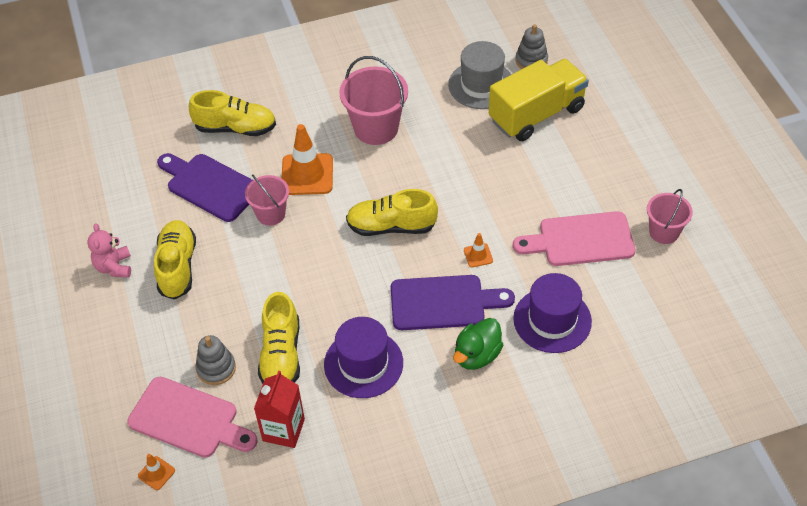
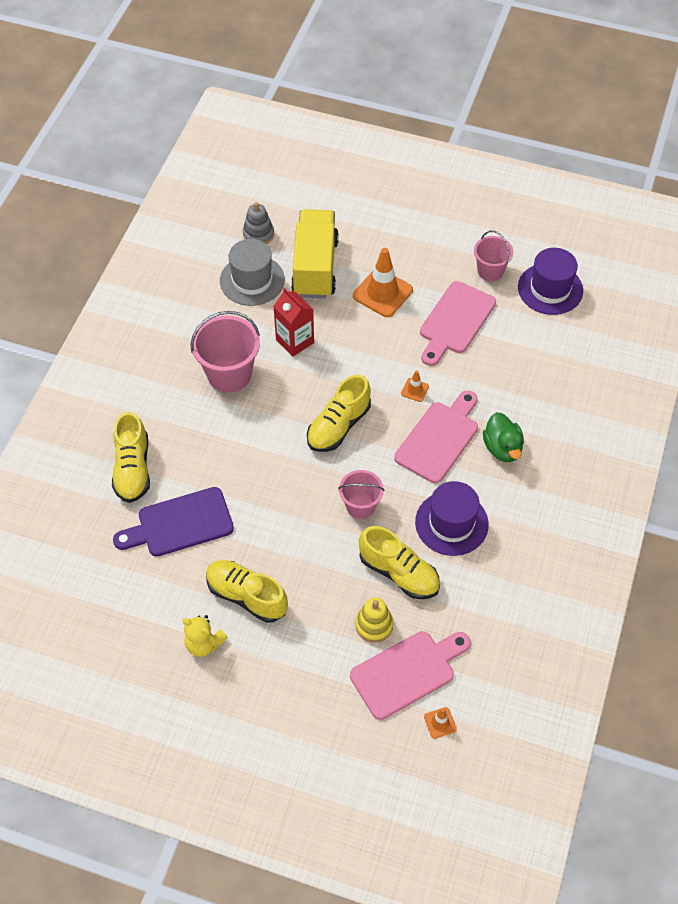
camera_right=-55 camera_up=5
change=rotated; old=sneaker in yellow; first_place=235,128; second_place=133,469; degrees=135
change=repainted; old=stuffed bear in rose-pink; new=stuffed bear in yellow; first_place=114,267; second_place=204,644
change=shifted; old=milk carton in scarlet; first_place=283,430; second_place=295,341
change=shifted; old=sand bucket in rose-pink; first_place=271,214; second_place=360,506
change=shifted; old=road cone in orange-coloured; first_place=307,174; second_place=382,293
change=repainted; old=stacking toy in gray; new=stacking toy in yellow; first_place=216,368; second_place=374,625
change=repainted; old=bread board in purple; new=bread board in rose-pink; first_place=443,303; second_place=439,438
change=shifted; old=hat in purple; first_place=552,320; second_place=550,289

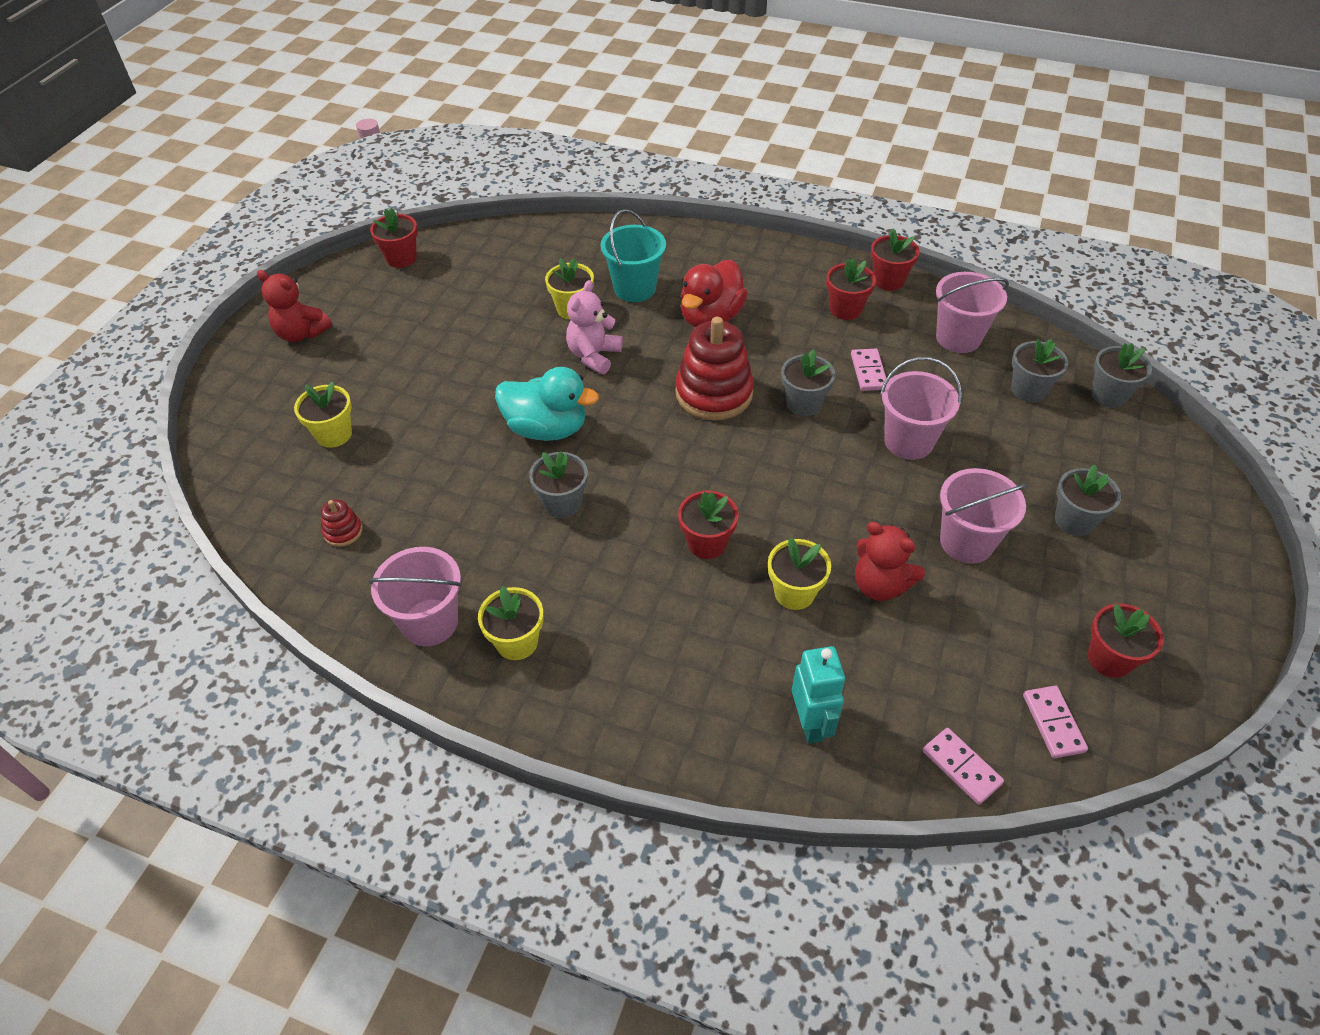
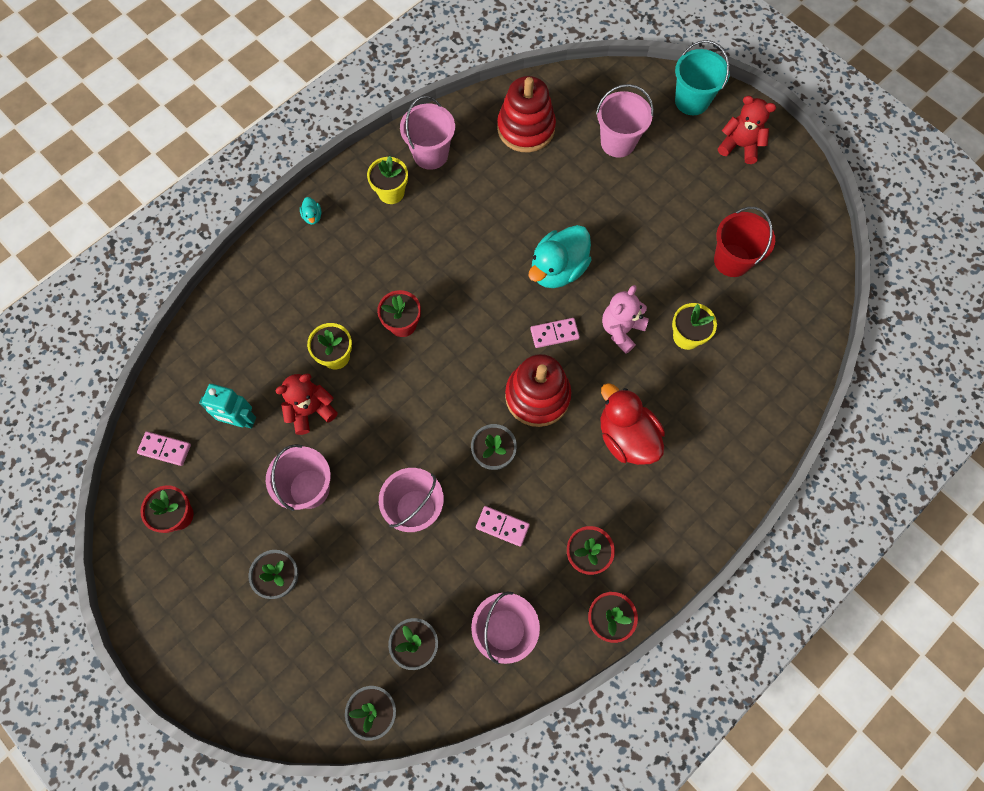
camera_right=115 camera_up=20
change=shifted; old=robot in aqua; first_place=810,723; second_place=241,420
change=new; new=rubber duck in aqua; second_place=312,216
change=scaled; old=stacking toy in scarlet; first_place=343,531; second_place=526,128; factor=2.25
change=shifted; old=domino tile in rose-pink; first_place=961,767; second_place=554,333
change=swapped; old=flower pot in yellow; new=sand bucket in rose-pink; first_place=334,434; second_place=618,142
change=rotated; old=stuffed bear in rose-pink; first_place=594,356; second_place=621,330; degrees=-105
change=shifted; old=sand bucket in aqua; first_place=634,288; second_place=691,101
change=new; new=sand bucket in scarlet; second_place=732,260
change=rotated; old=stuffed bear in scarlet; first_place=301,333; second_place=739,146; degrees=60
change=gone; old=flower pot in scarlet; first_place=401,258
change=gone; old=flower pot in gray; first_place=562,503

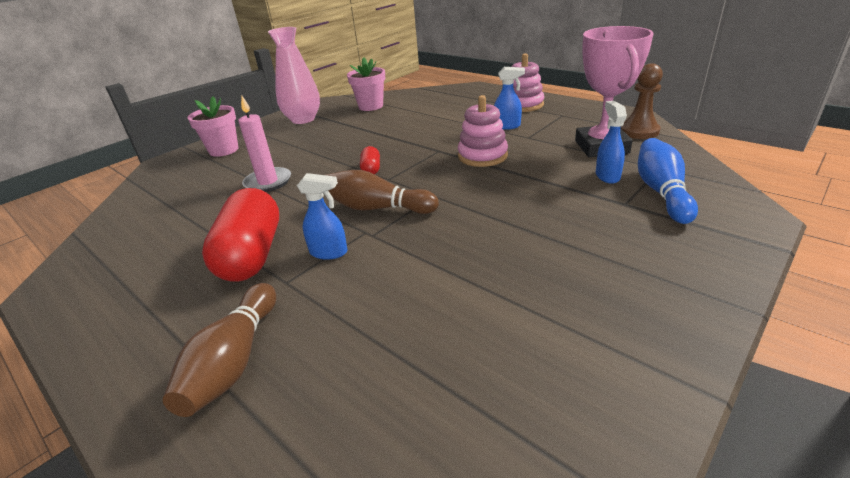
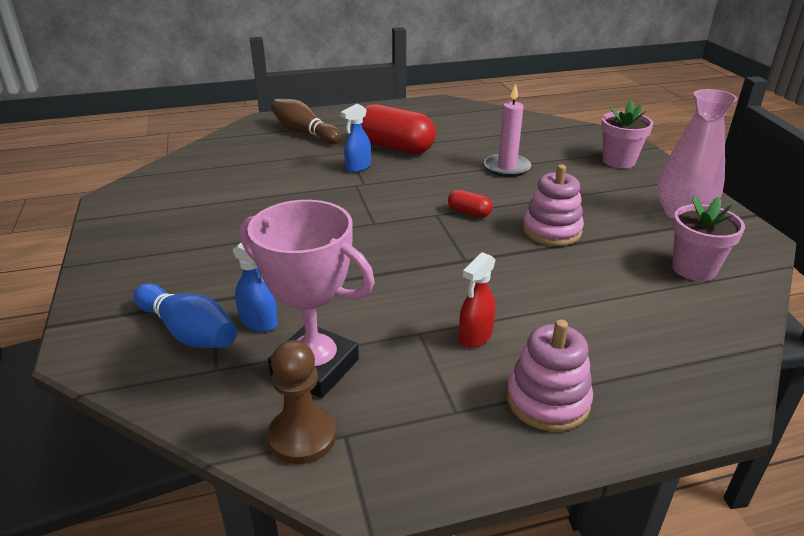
camera_right=120 camera_up=0
change=repainted; old=sprayer in cobalt; new=sprayer in scarlet; first_place=507,126; second_place=475,336
change=shifted; old=stacking toy in rose-pink; first_place=482,156; second_place=551,230
change=gone; old=skittle in brown; first_place=377,208

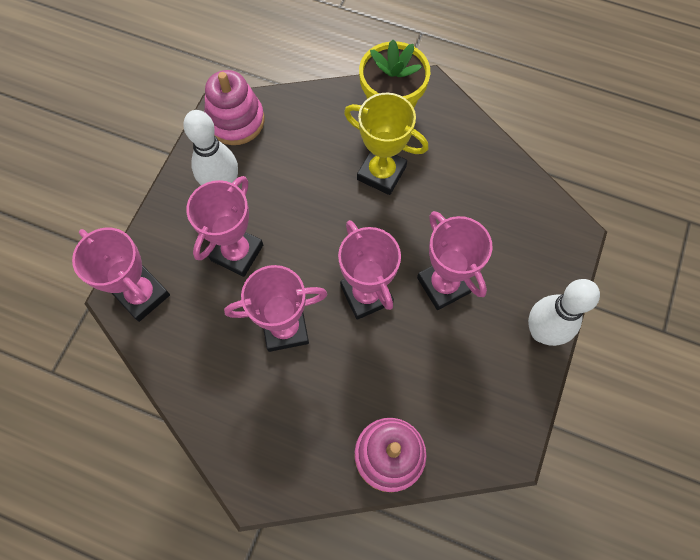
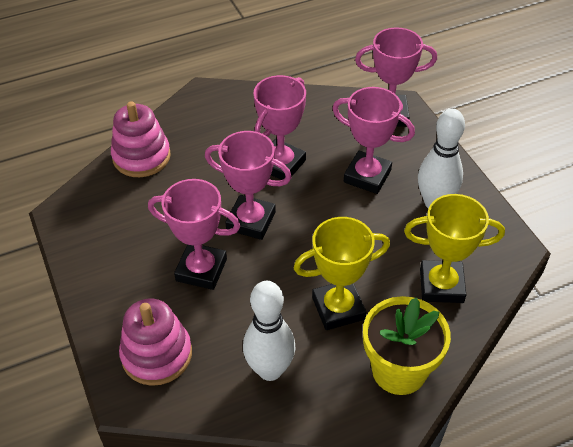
camera_right=135 camera_up=-20
change=shifted; old=stacking toy in rose-pink; first_place=235,121; second_place=157,354
change=shifted; old=skittle in pure white; first_place=541,331; second_place=270,370
change=rotated; old=trophy in rose-pink; first_place=237,253; second_place=367,176; degrees=-45
change=new; new=trophy in yellow; second_place=441,285

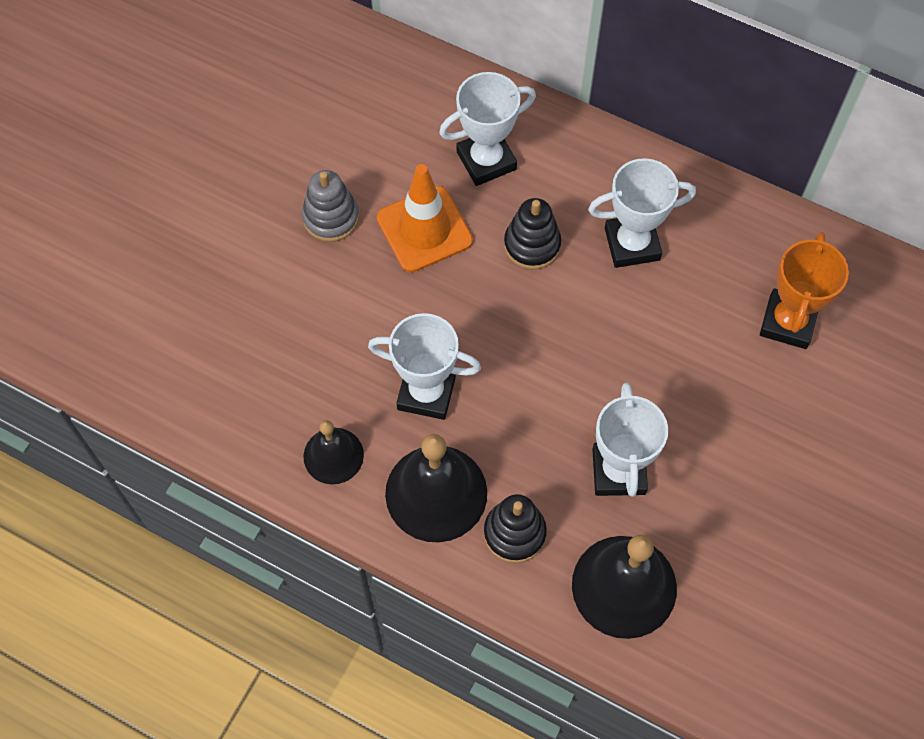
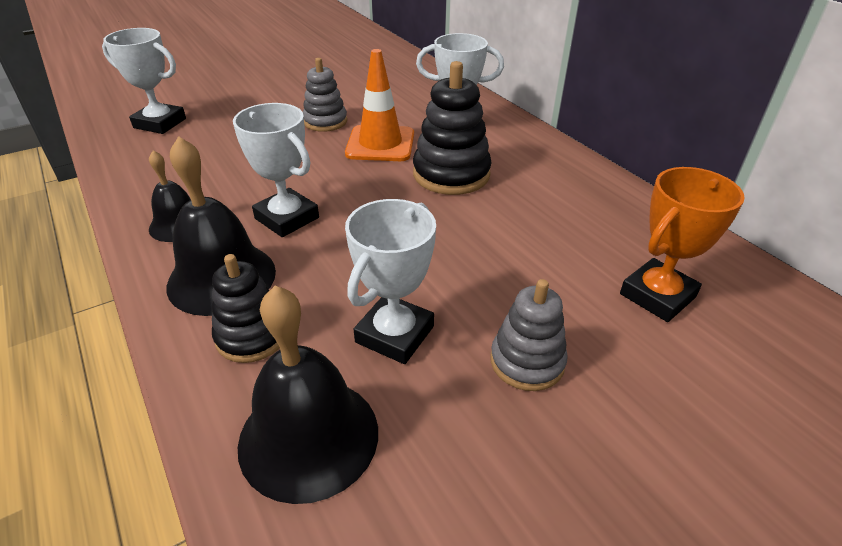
camera_right=30 camera_up=-25
change=shifted; old=trophy in pure white; first_place=632,244; second_place=160,123
change=scaled; old=stacking toy in jet-black; first_place=532,245; second_place=451,174; factor=1.54
change=new; new=stacking toy in gray; second_place=527,362

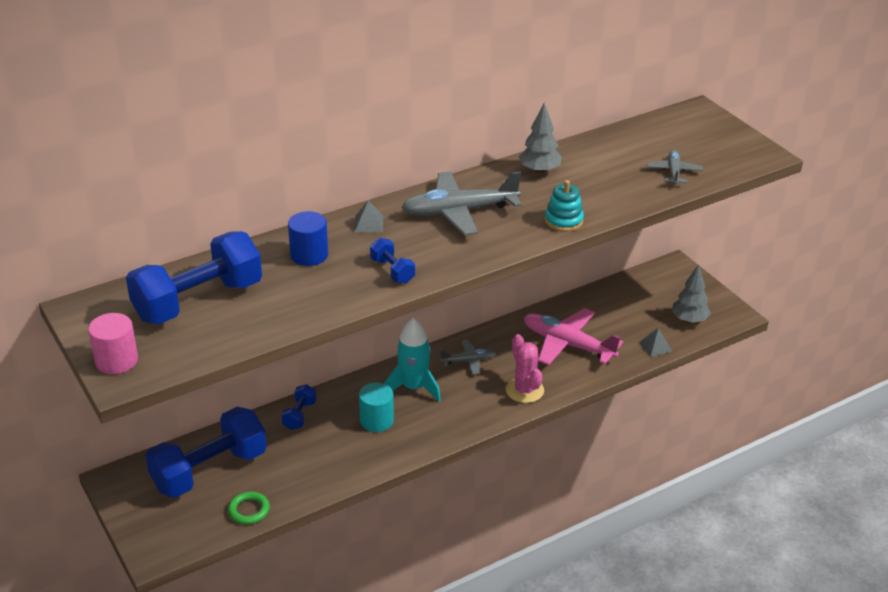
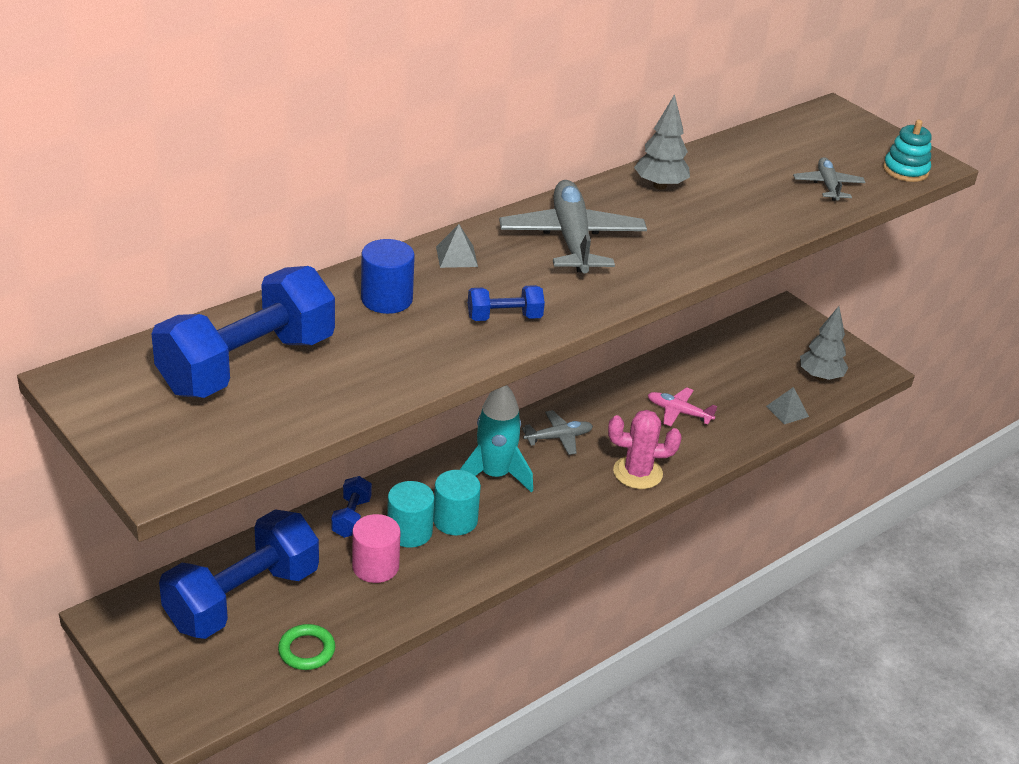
camera_right=-10 camera_up=0
change=shifted; old=solid cylinder in rose-pink; first_place=116,360; second_place=375,566
change=new; new=solid cylinder in aqua; second_place=409,532
change=rotated; old=hand weight in cobalt; first_place=392,271; second_place=504,317; degrees=-60
change=rotated; old=plane in gray; first_place=459,212; second_place=571,239; degrees=105
change=rotated; old=cactus in rose-pink; first_place=524,390; second_place=637,473; degrees=-60
change=scaled; old=plane in rose-pink; first_place=567,344; second_place=678,412; factor=0.53
change=shifted; old=stacking toy in aqua; first_place=563,221; second_place=905,170

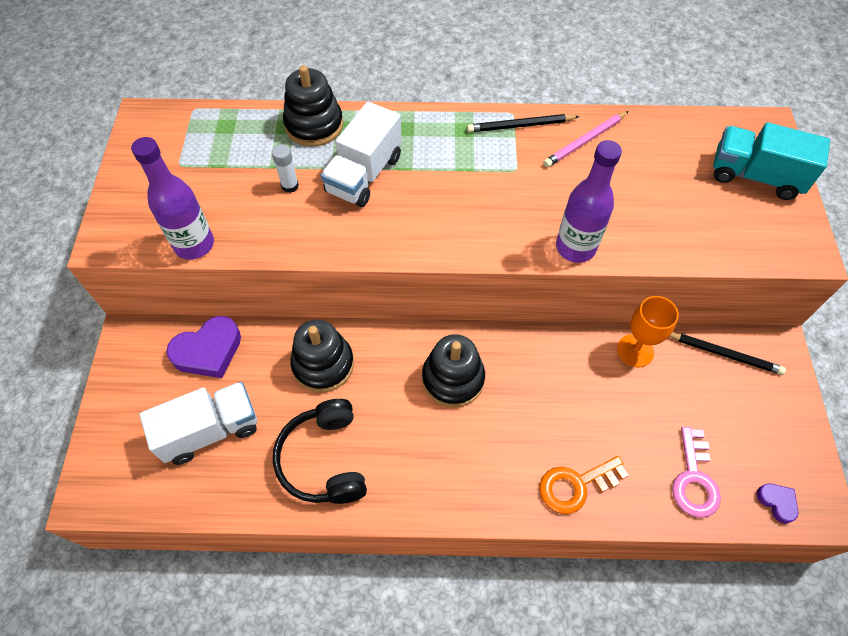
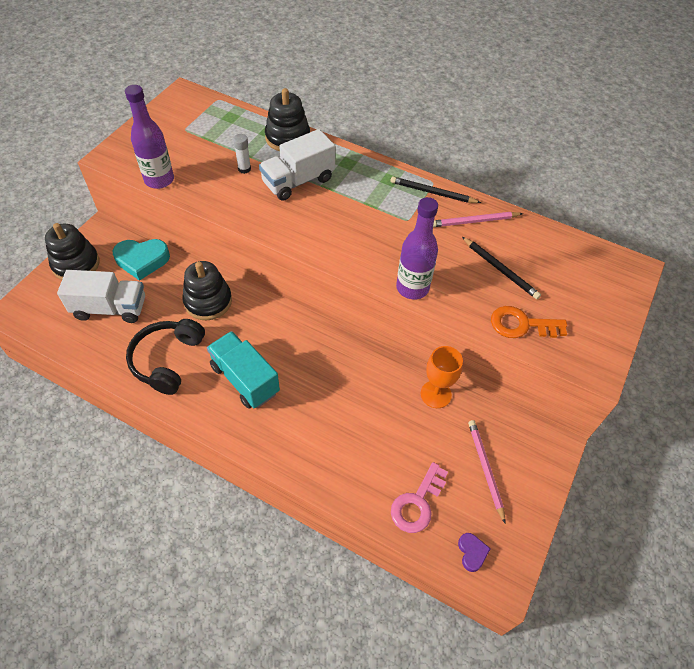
camera_right=25 camera_up=-5
change=shifted; old=stacking toy in jet-black; first_place=453,379; second_place=76,264
change=repainted; old=heart shape in purple; new=heart shape in aqua; first_place=208,351; second_place=142,260
change=shifted; old=toy truck in aqua; first_place=755,176; second_place=245,379
change=shifted; old=lead pencil in jet-black; first_place=724,354; second_place=500,269
change=new; new=lead pencil in rose-pink; second_place=485,469
change=shifted; old=latchkey in orange-coloured; first_place=576,485; second_place=521,325

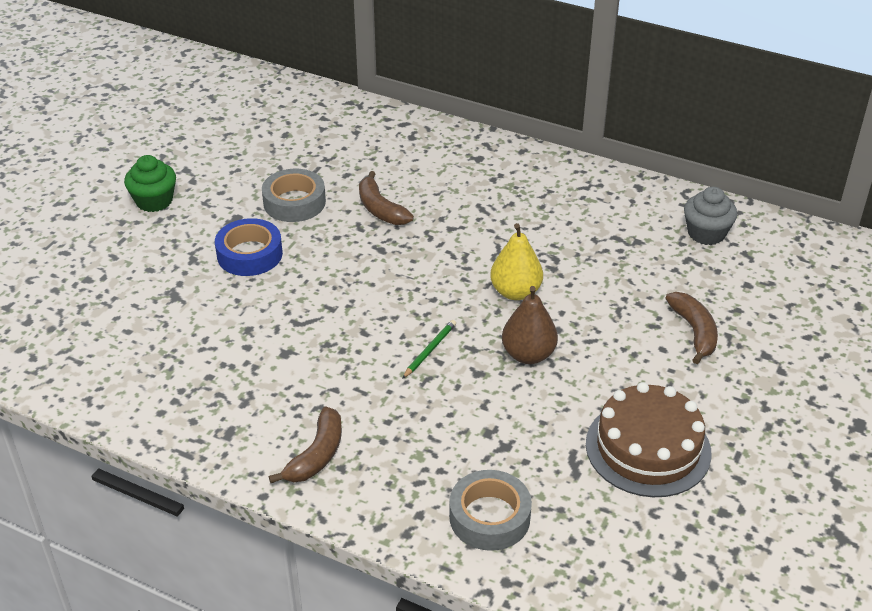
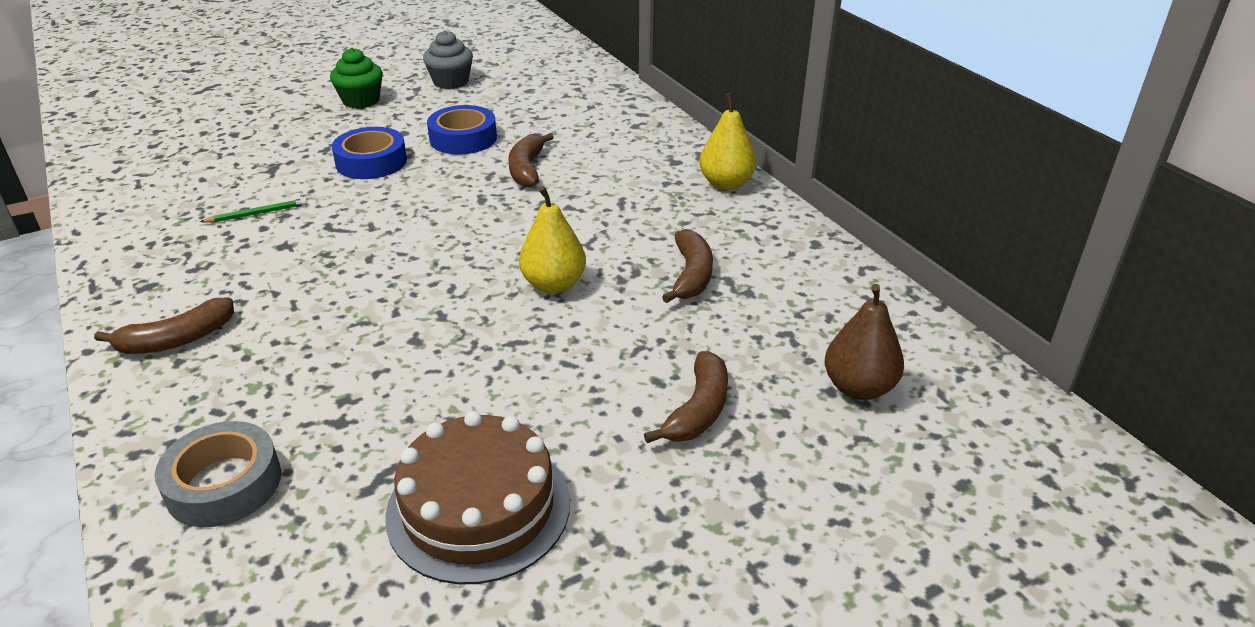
camera_right=35 camera_up=-5
change=shifted; old=lead pencil in green; first_place=429,350; second_place=257,213
change=shifted; old=fairy cake in gray; first_place=706,233; second_place=451,82
change=repainted; old=tape in gray; new=tape in cobalt; first_place=294,202; second_place=463,138
change=new; new=banana fruit in brown; second_place=691,275
change=new; new=pear in yellow; second_place=726,183
change=shifted; old=pear in brown; first_place=528,354; second_place=858,388

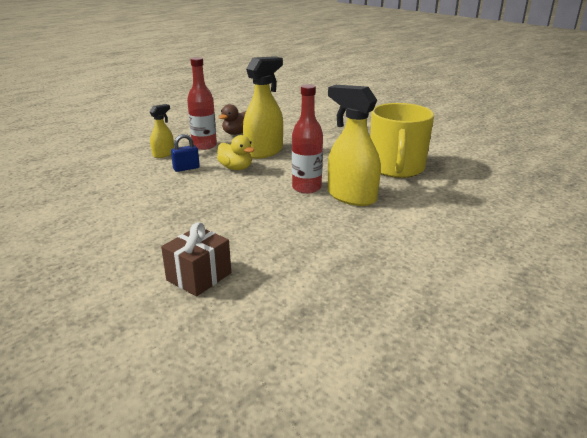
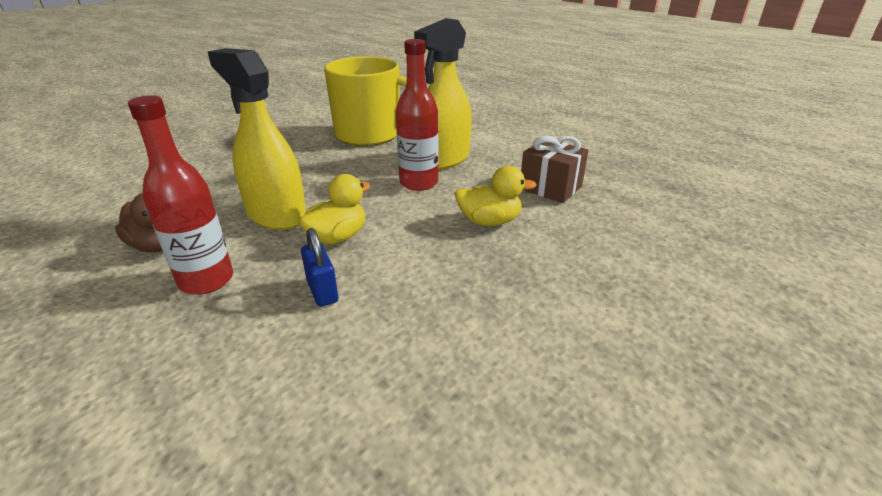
camera_right=-90 camera_up=5
change=new; new=rubber duck in yellow; second_place=489,221
change=shifted; old=wrapped gift in brown; first_place=199,276; second_place=550,188
change=gone; old=sprayer in yellow; first_place=163,154

